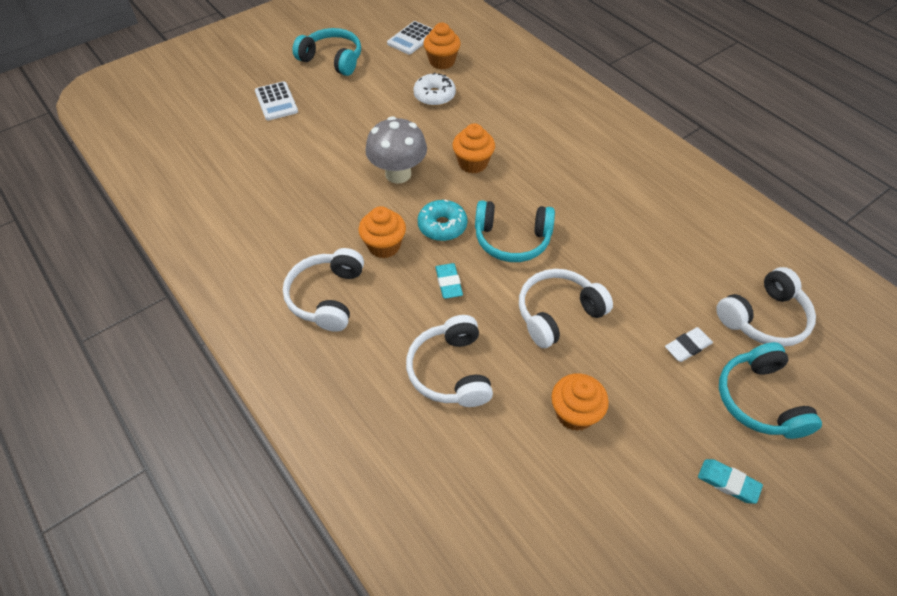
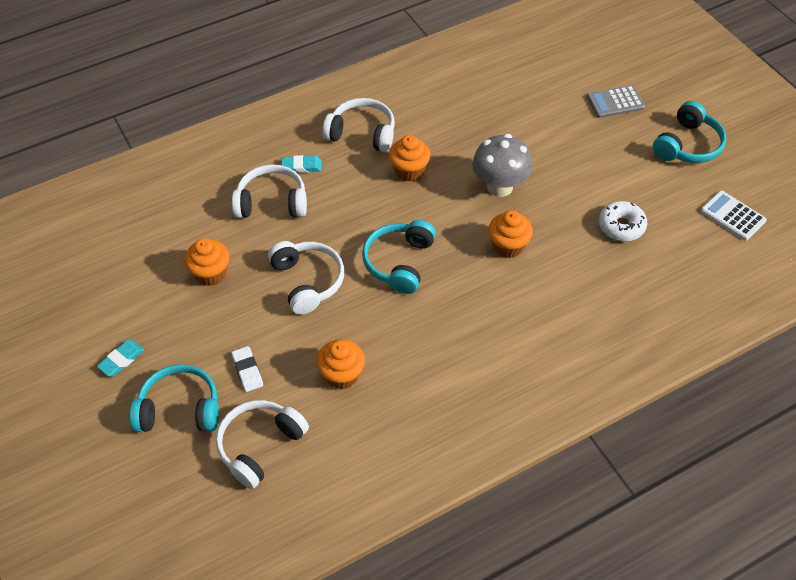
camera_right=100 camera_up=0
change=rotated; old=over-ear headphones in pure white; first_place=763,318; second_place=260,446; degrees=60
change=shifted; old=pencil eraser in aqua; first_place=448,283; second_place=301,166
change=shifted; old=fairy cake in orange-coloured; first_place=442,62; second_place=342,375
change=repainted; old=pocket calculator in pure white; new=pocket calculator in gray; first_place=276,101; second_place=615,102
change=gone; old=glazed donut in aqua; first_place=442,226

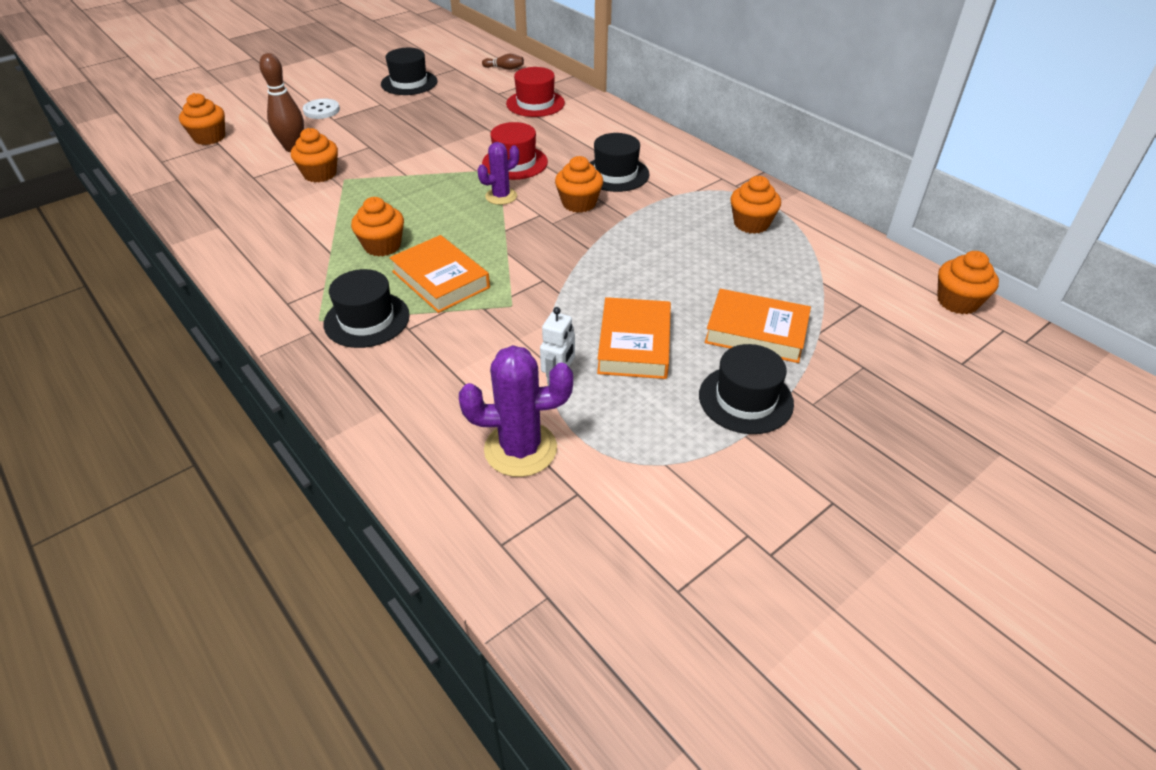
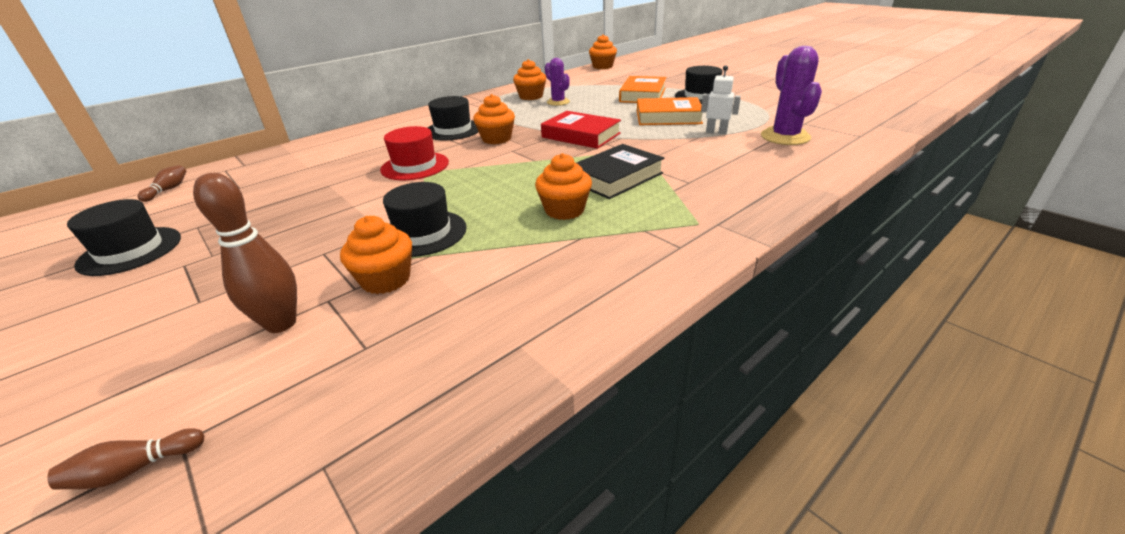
camera_right=-90 camera_up=-10
change=swapped; old=fairy cake in orange-coloured; new=skittle in brown; first_place=209,137; second_place=135,469
change=shifted; old=hat in jet-black; first_place=367,319; second_place=423,233
change=new; new=book in scarlet; second_place=581,135
change=shifted; old=cactus in purple; first_place=501,196; second_place=558,102
change=repainted; old=book in orange-coloured; new=book in jet-black; first_place=441,279; second_place=616,177
change=gone; old=sewing button in pure white; first_place=321,110
change=gone; old=hat in scarlet; first_place=535,103

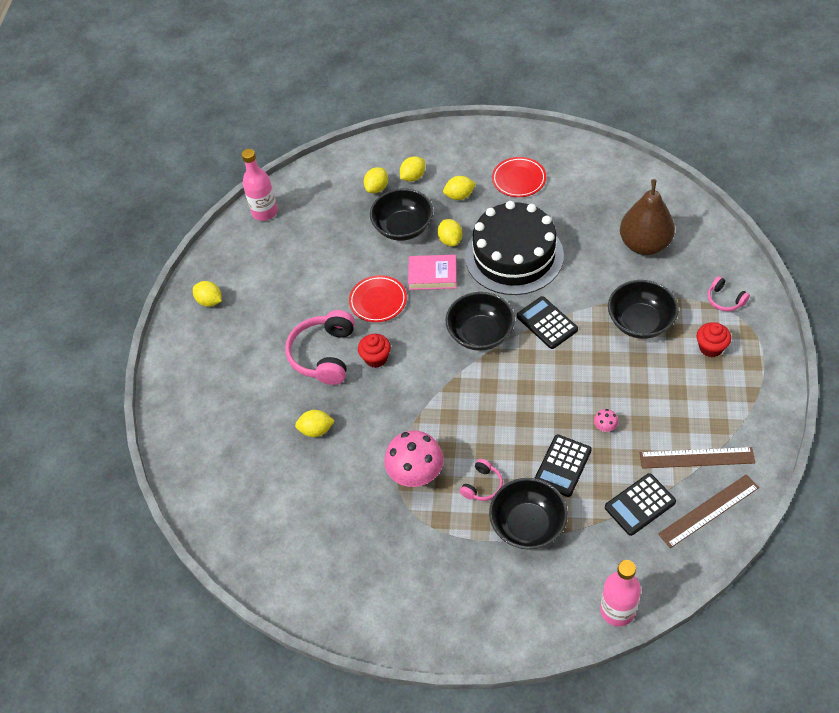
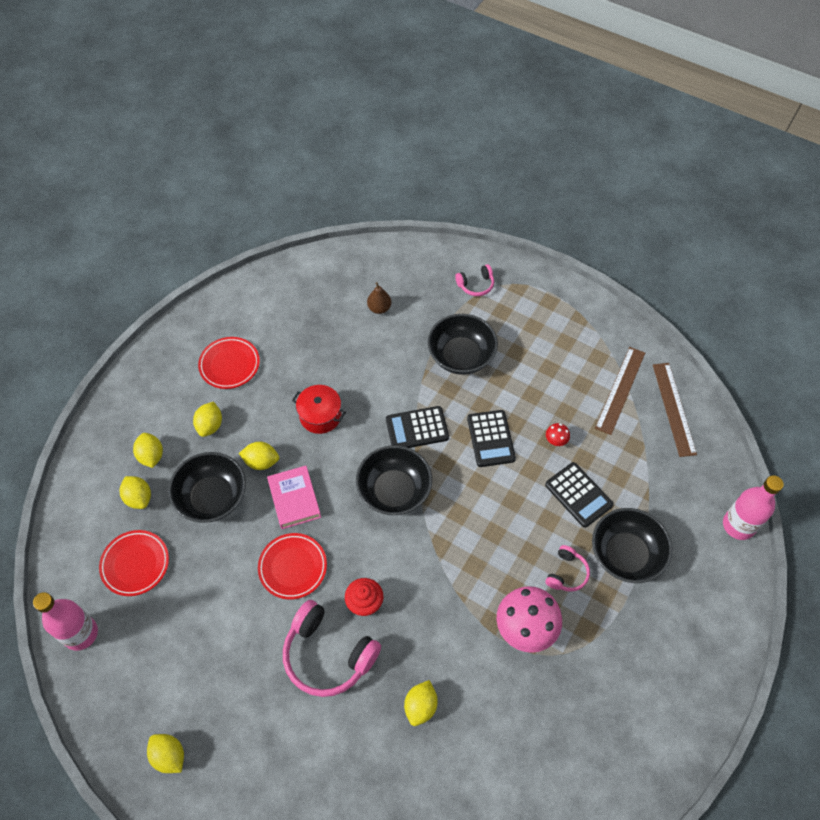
camera_right=-70 camera_up=5
change=new; new=dinner plate in scarlet; second_place=135,564
change=rotated; old=lemon in yellow; first_place=210,301; second_place=169,756; degrees=75
change=rotated; old=book in rose-pink; first_place=432,275; second_place=294,499; degrees=-45
change=swapped; old=gateau in jet-black; new=stockpot in scarlet; first_place=514,256; second_place=320,416
change=scaled; old=pear in brown; first_place=644,244; second_place=379,308; factor=0.45
change=shifted; old=pocket calculator in jet-black; first_place=640,505; second_place=491,439
change=repainted; old=toadstool in rose-pink; new=toadstool in scarlet; first_place=605,427; second_place=556,441
change=rotated; old=over-ear headphones in rose-pink; first_place=482,485; second_place=567,573; degrees=60
change=gone; old=fairy cake in scarlet; first_place=710,348

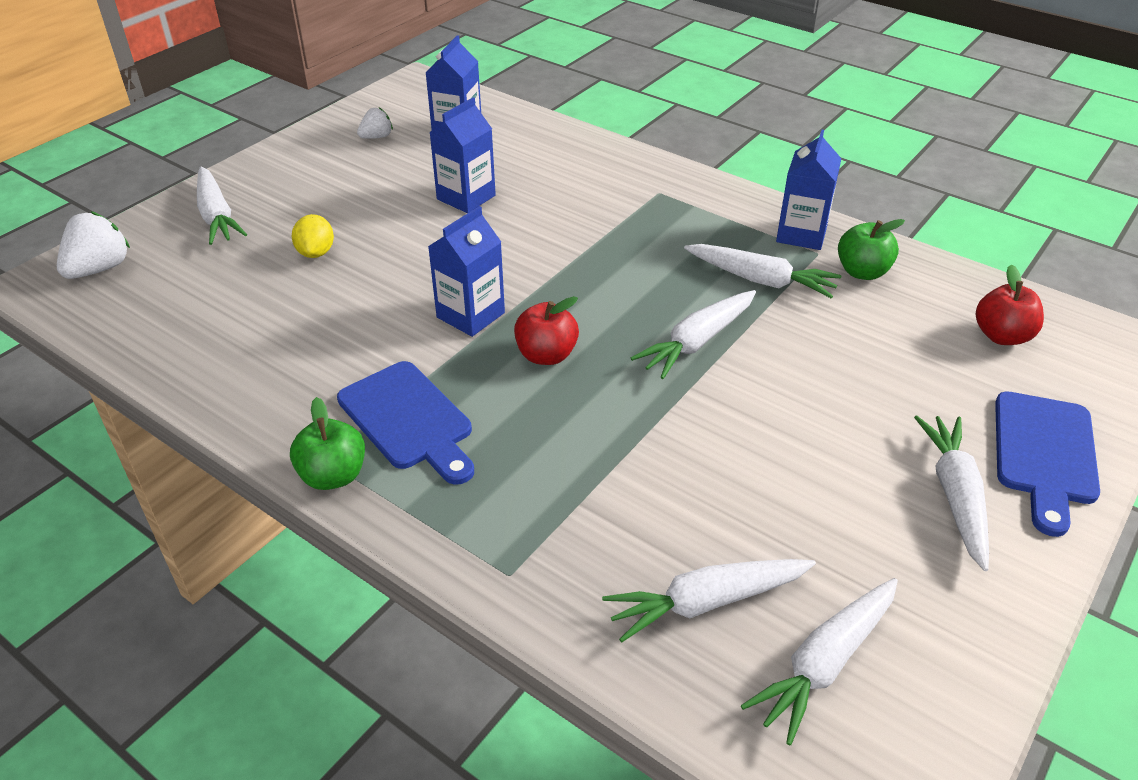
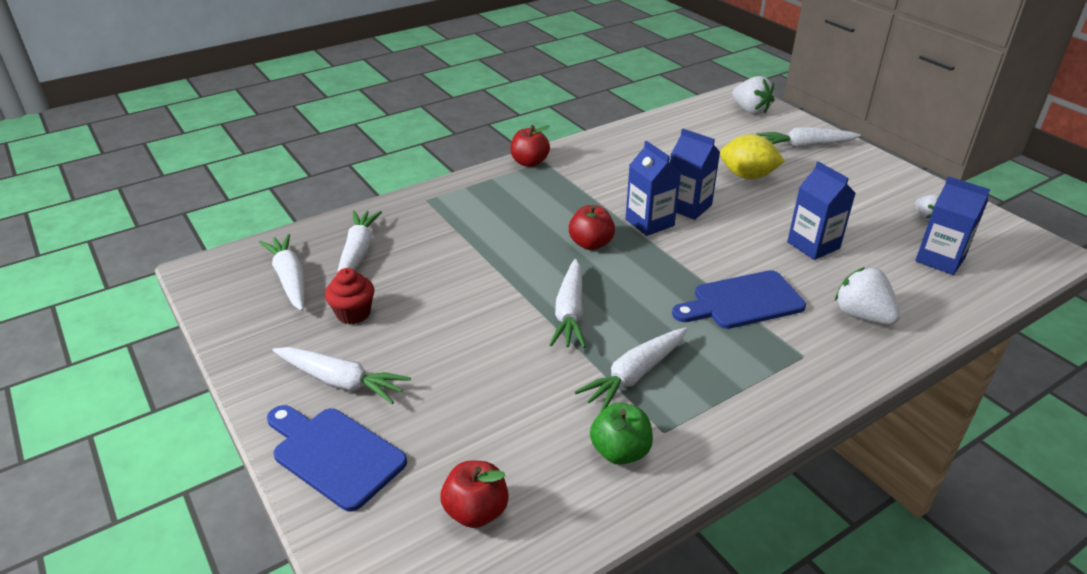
camera_right=110 camera_up=-5
change=new; new=fairy cake in scarlet; second_place=353,313
change=repainted; old=toy apple in green; new=toy apple in scarlet; first_place=333,476; second_place=529,162
change=rotated; old=carrot in pure white; first_place=696,342; second_place=570,313; degrees=-150
change=shifted; old=milk carton in cobalt; first_place=801,234; second_place=688,207
change=shifted; old=bread board in cobalt; first_place=409,420; second_place=742,301
change=scaled; old=lemon in yellow; first_place=316,252; second_place=747,176; factor=1.5
change=new; new=toy strawberry in pure white; second_place=862,315

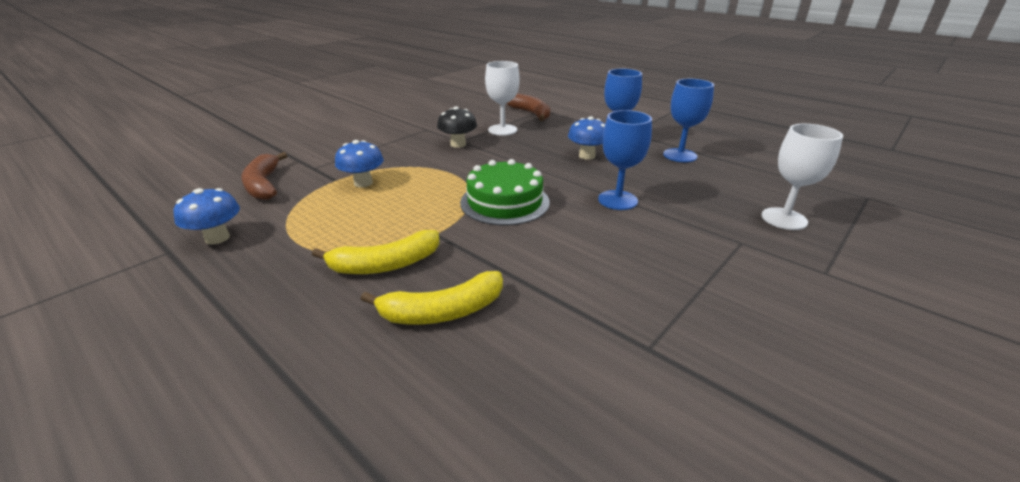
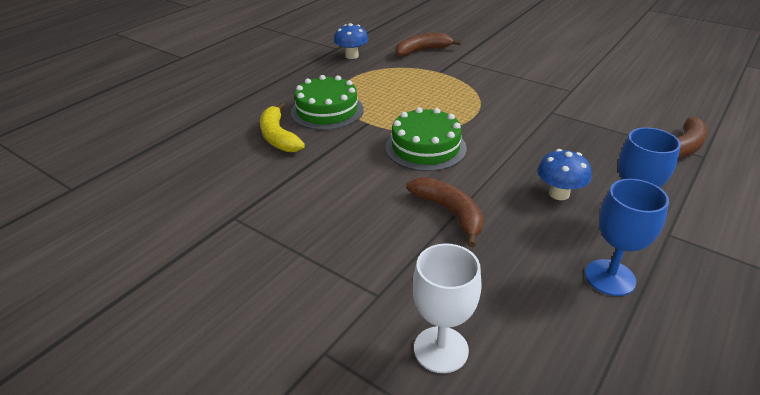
camera_right=85 camera_up=5
change=swapped; old=banana fruit in yellow; new=gateau in green; first_place=385,264; second_place=327,111
change=swapped; old=goblet in cobalt; new=banana fruit in brown; first_place=617,200; second_place=449,213
change=gone; old=toadstool in cobalt; first_place=363,183
change=gone; old=toadstool in jet-black; first_place=458,144
change=gone; old=goblet in pure white; first_place=502,130

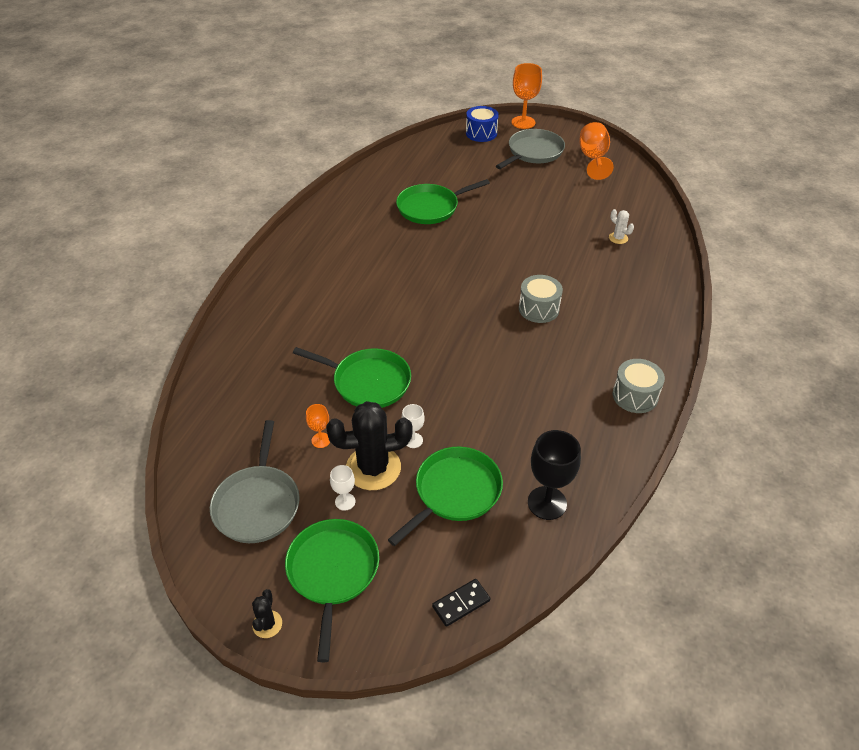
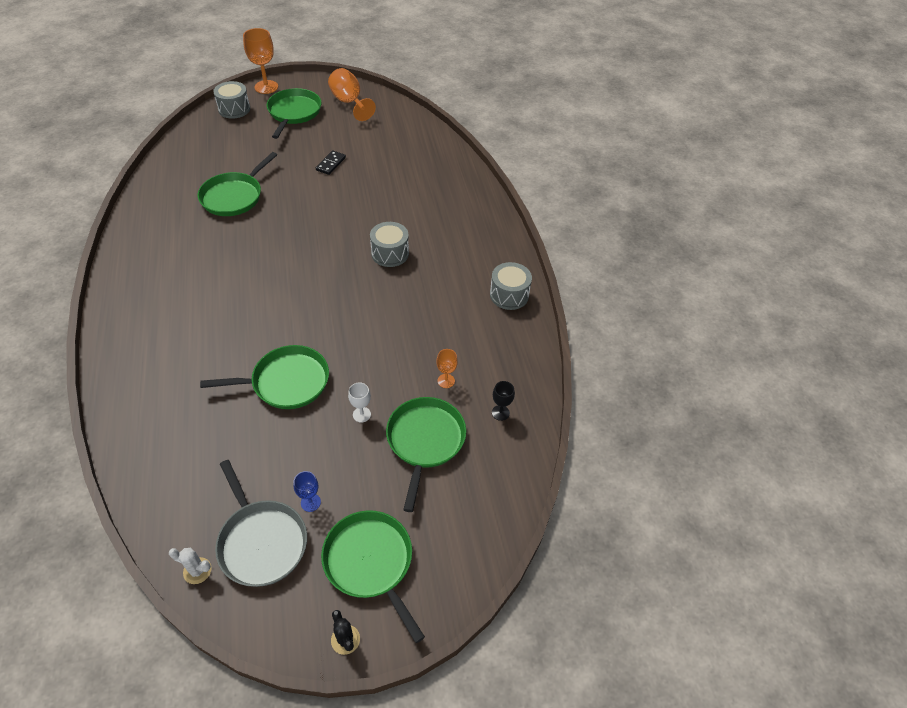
camera_right=-35 camera_up=5
change=shifted; old=cactus in pure white; first_place=618,238; second_place=197,571
change=repainted; old=drum in cobalt; new=drum in gray; first_place=481,133; second_place=234,109
change=repainted; old=pan in gray; new=pan in green; first_place=533,152; second_place=294,112
change=new; new=goblet in cobalt; second_place=310,502
change=shifted; old=domino tile in jet-black; first_place=461,603; second_place=331,164
change=shifted; old=goblet in orange-coloured; first_place=321,440; second_place=446,381
change=scaled; old=goblet in jet-black; first_place=547,503; second_place=500,413; factor=0.52
change=gone; old=cactus in jet-black; first_place=373,468
change=gone; old=goblet in pure white; first_place=345,501

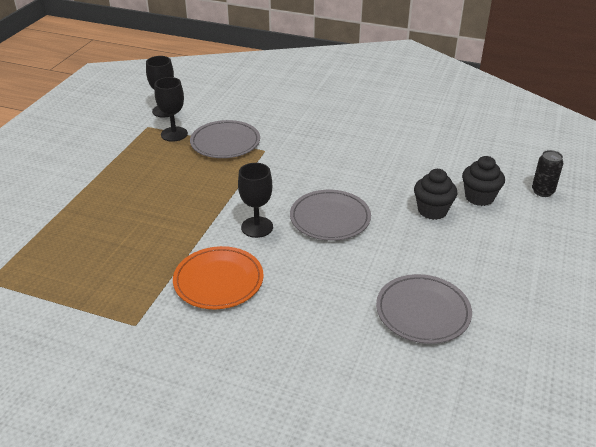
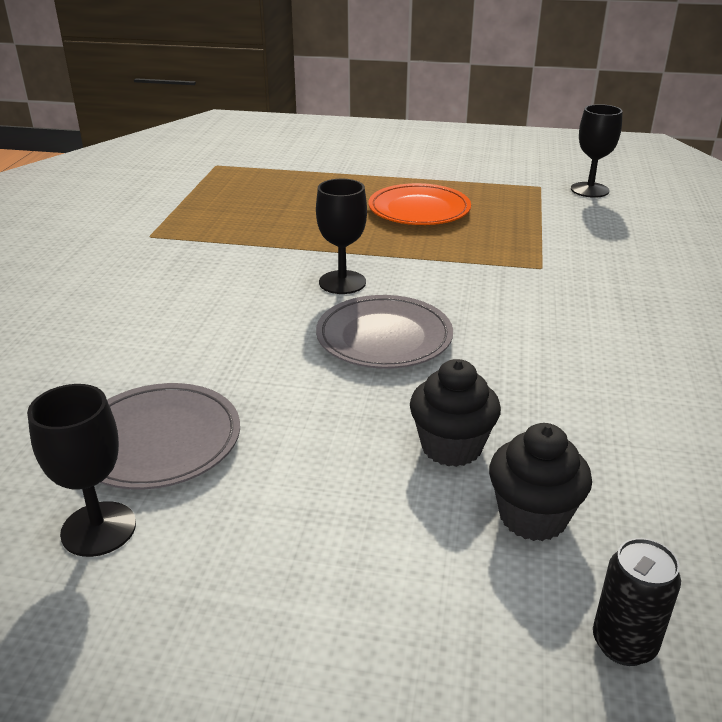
camera_right=80 camera_up=-5
change=shifted; old=goblet in jet-black; first_place=174,134; second_place=98,529
change=shifted; old=dinner plate in orange-coloured; first_place=218,281; second_place=419,210
change=gone; old=dinner plate in gray; first_place=225,143

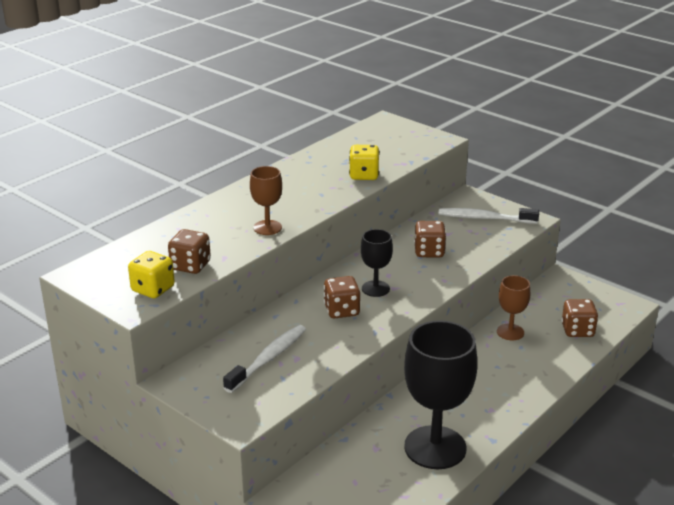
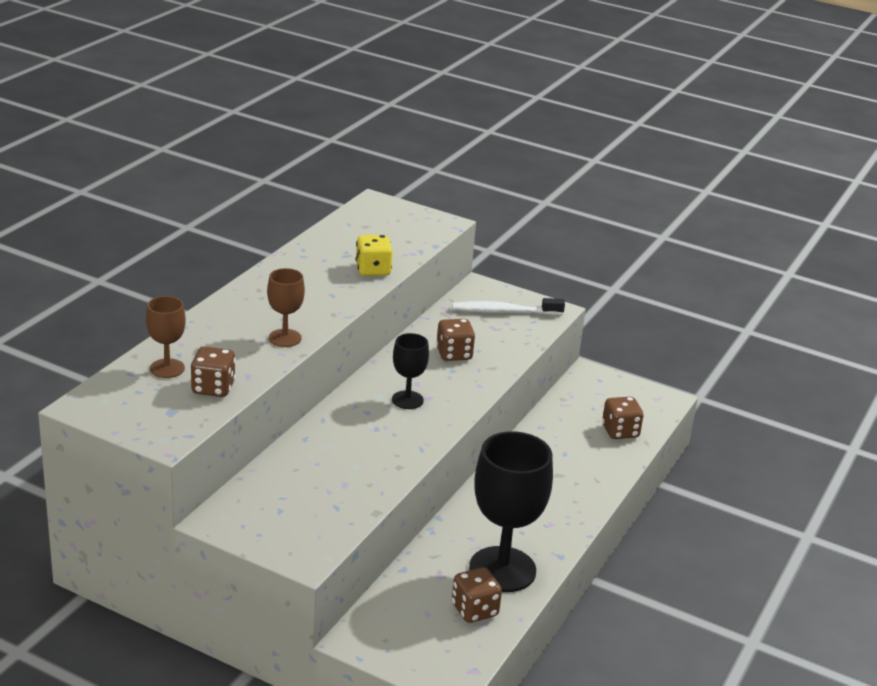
camera_right=-15 camera_up=0
change=shifted; old=goblet in brown; first_place=510,332; second_place=167,368
change=shifted; old=game die in brown; first_place=341,311; second_place=474,610
change=gone; old=game die in yellow; first_place=153,289
change=gone; old=toothbrush in pure white; first_place=268,358

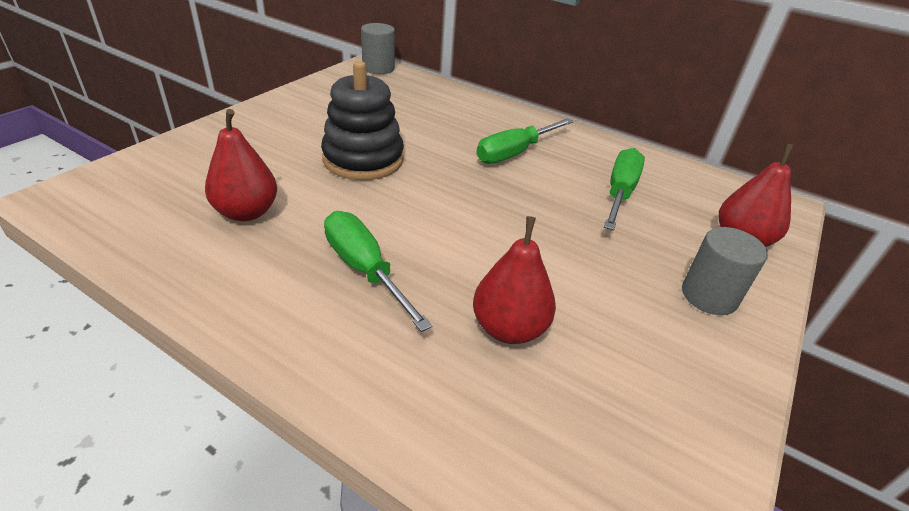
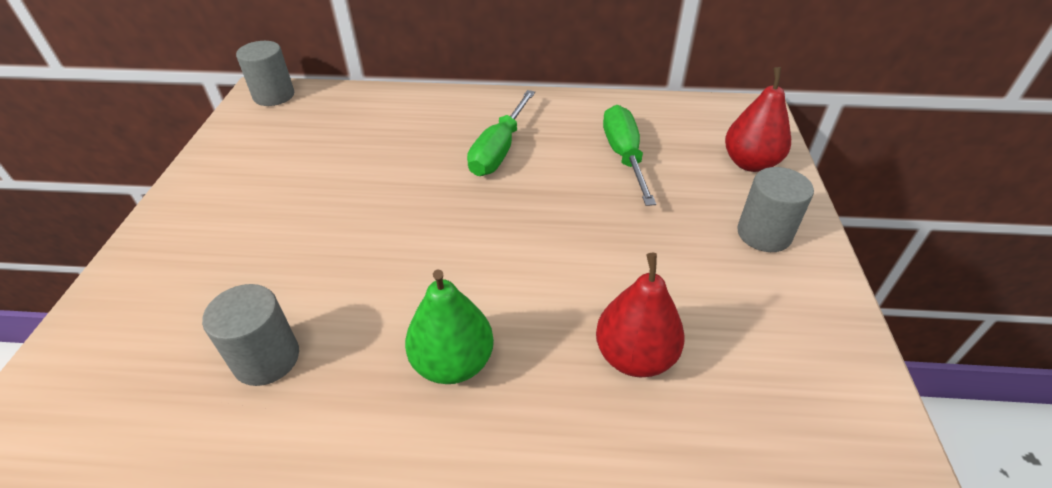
camera_right=-25 camera_up=5
change=swapped; old=pear in scarlet; new=solid cylinder in gray; first_place=246,212; second_place=266,358
change=swapped; old=screwdriver in green; new=pear in green; first_place=364,269; second_place=453,363
change=gone; old=stacking toy in jet-black; first_place=363,159

